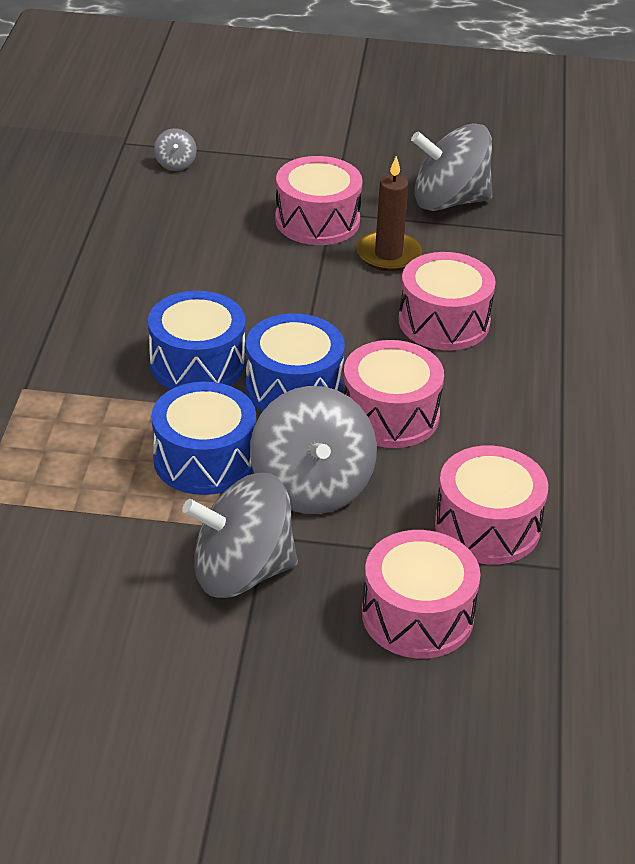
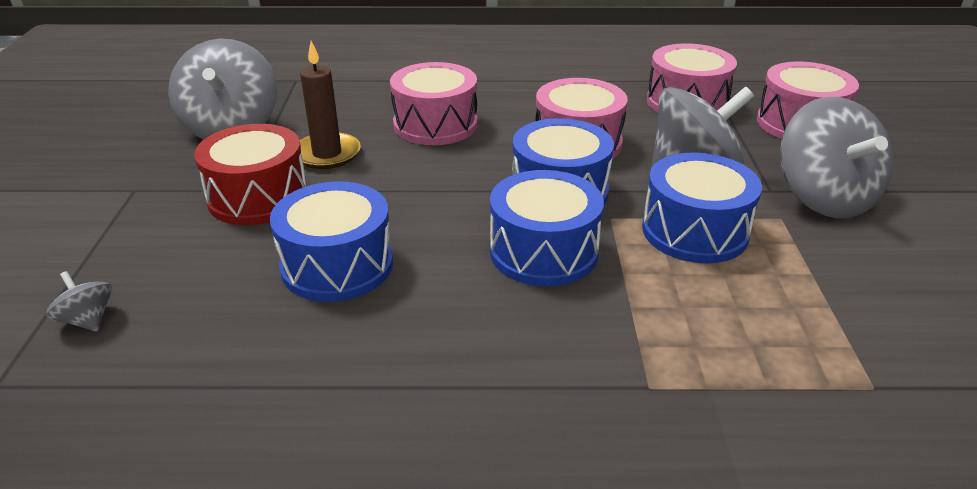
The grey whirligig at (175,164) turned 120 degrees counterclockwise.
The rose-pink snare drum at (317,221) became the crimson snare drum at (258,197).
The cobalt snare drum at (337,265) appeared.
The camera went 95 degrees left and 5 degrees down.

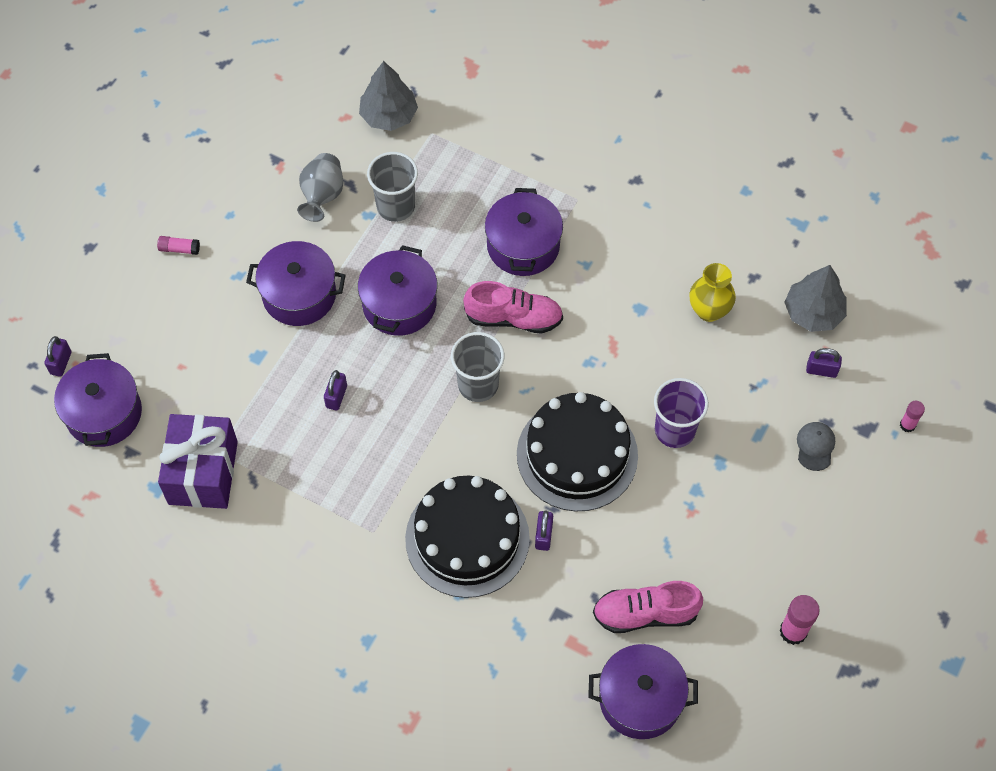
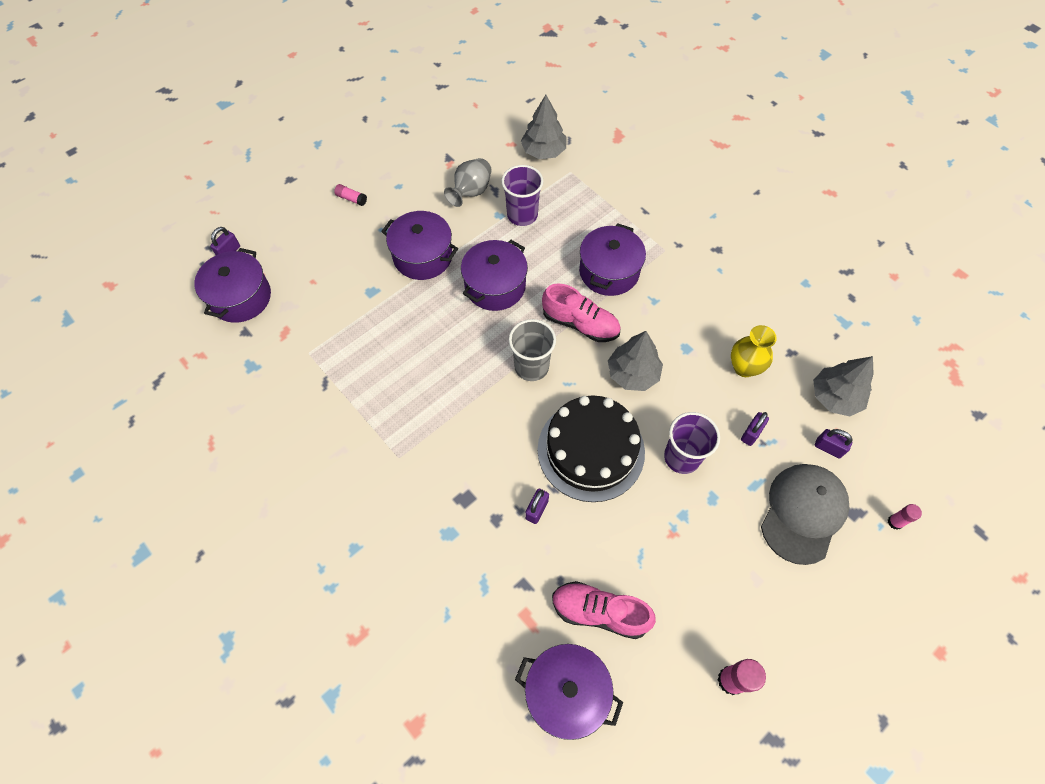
The grey beaker at (395,206) became the purple beaker at (522,215).
The purple lock moved from (336,396) to (751,433).
The purple present at (203,473) disappeared.
The grey peaked cap at (815,446) changed to 2.18 times the size.
The jet-black gateau at (467,538) disappeared.
The grey tree at (633,374) appeared.
The camera went 20 degrees right and 0 degrees up.

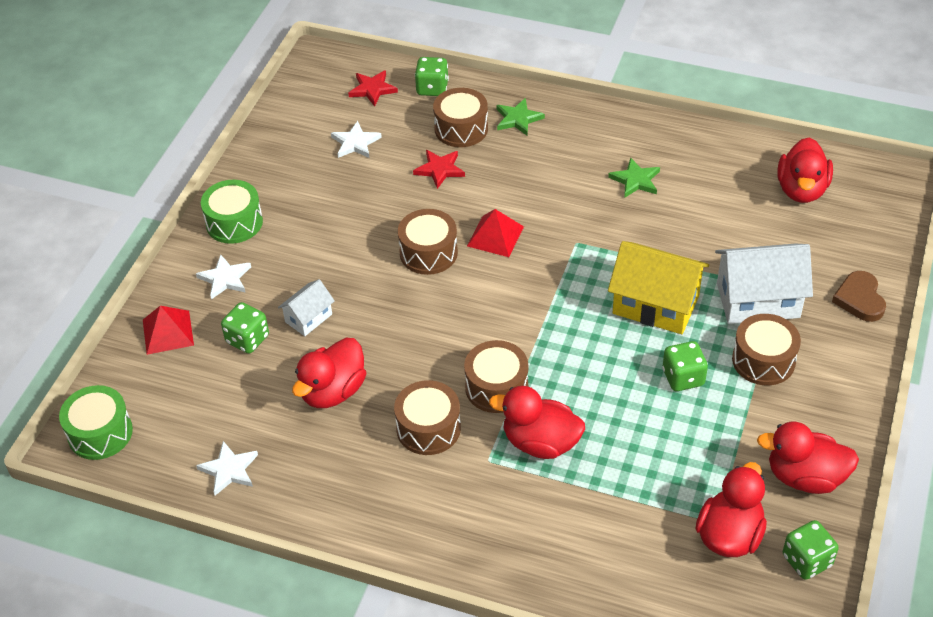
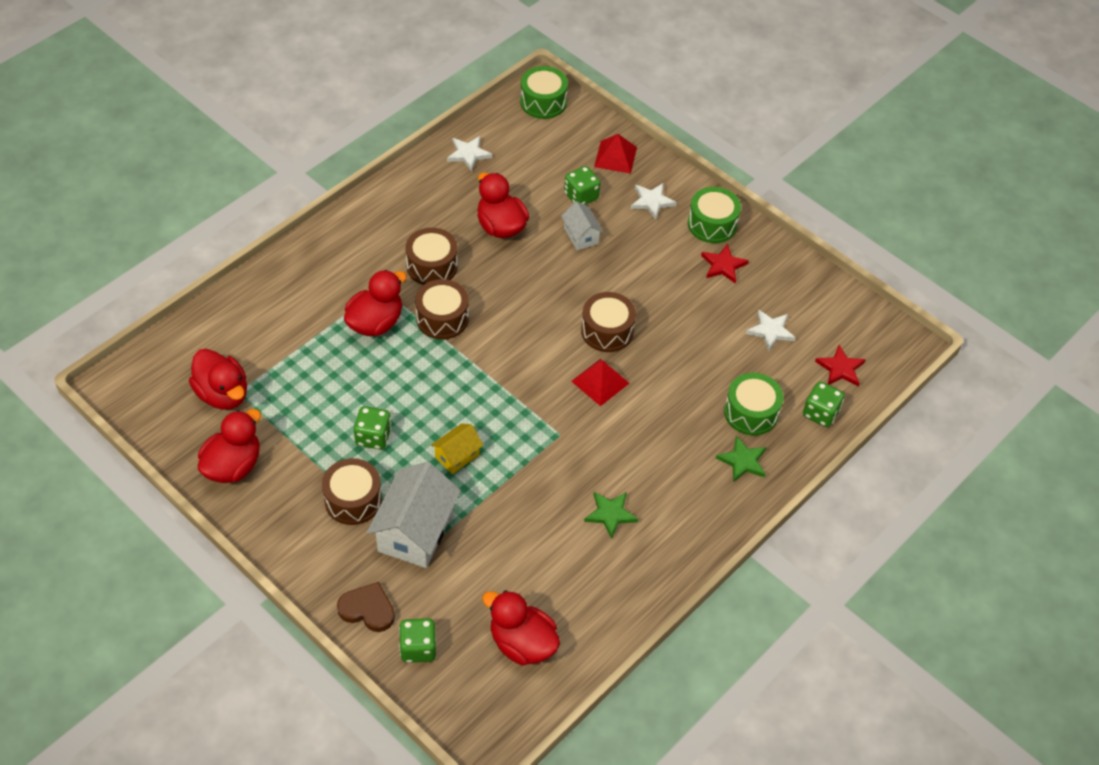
The brown snare drum at (461,129) became the emerald snare drum at (751,412).
The crimson five-pointed star moved from (439,169) to (723,265).
The golden house at (655,305) changed to 0.53 times the size.
The emerald game die moved from (807,560) to (418,648).
The camera went 110 degrees right and 5 degrees up.

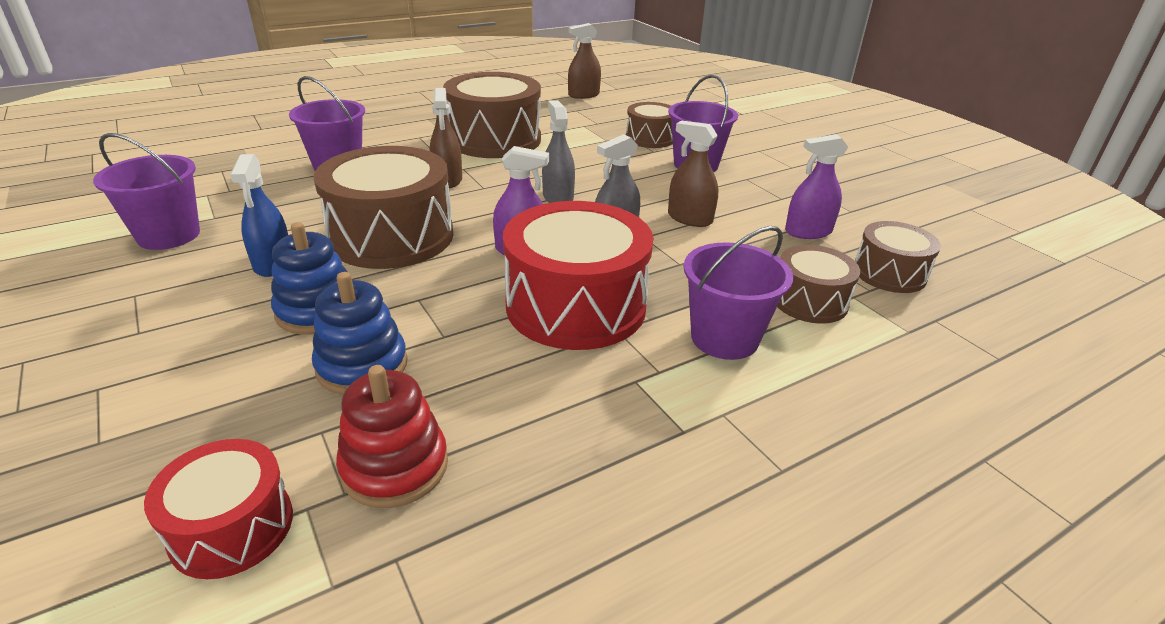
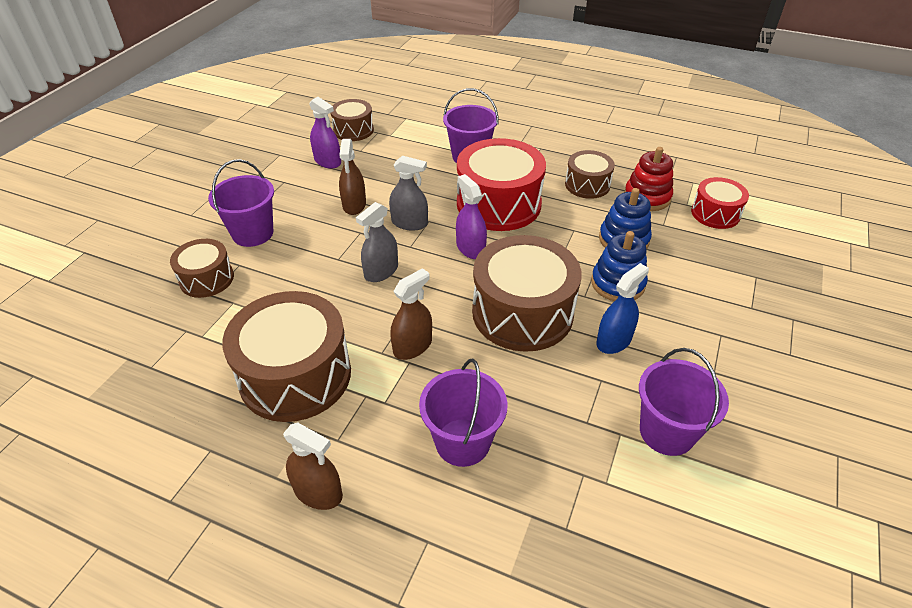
The brown spray bottle moved from (583,95) to (318,492).
The brown snare drum moved from (809,301) to (587,185).
The camera went 125 degrees left and 10 degrees up.

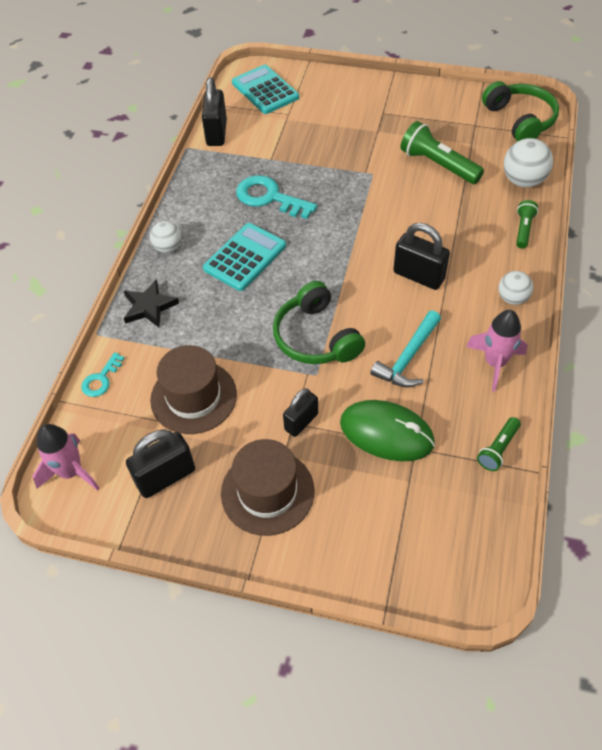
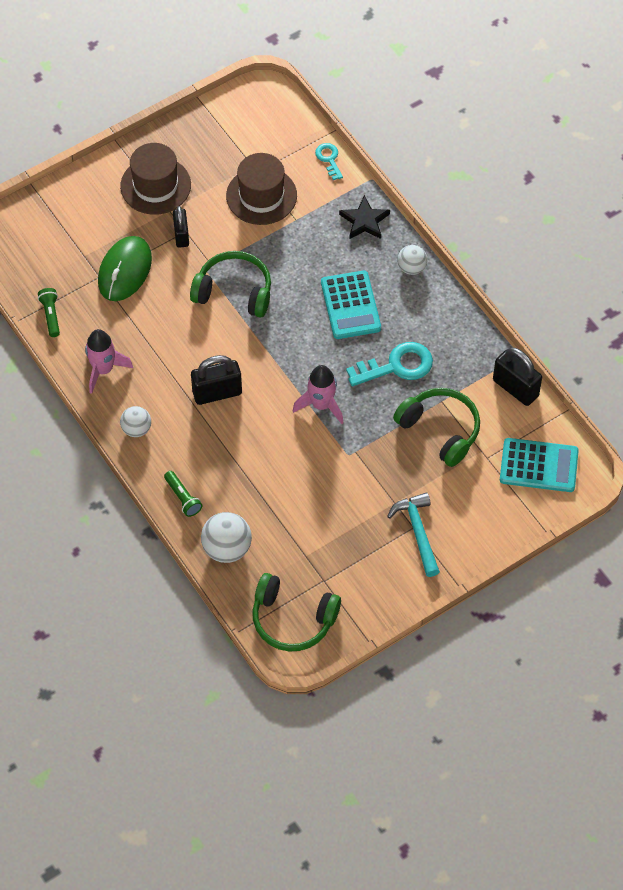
The emerald flashlight at (438,165) disappeared.
The turquoise carpenter's hammer moved from (408,358) to (417,532).
The emerald mouse at (386,433) turned 45 degrees counterclockwise.
The rose-pink toy rocket moved from (71,472) to (321,405).
The jet-black lock at (166,477) disappeared.
The emerald headset at (440,430) appeared.
The camera went 130 degrees right and 5 degrees up.

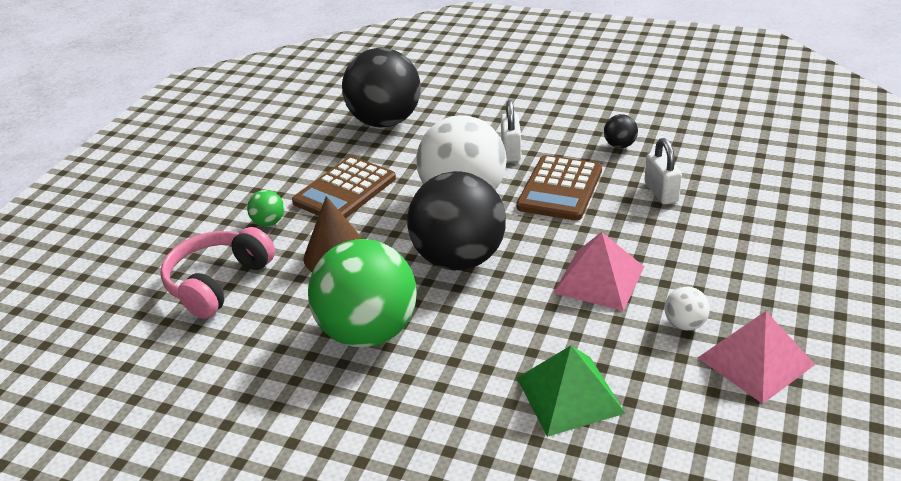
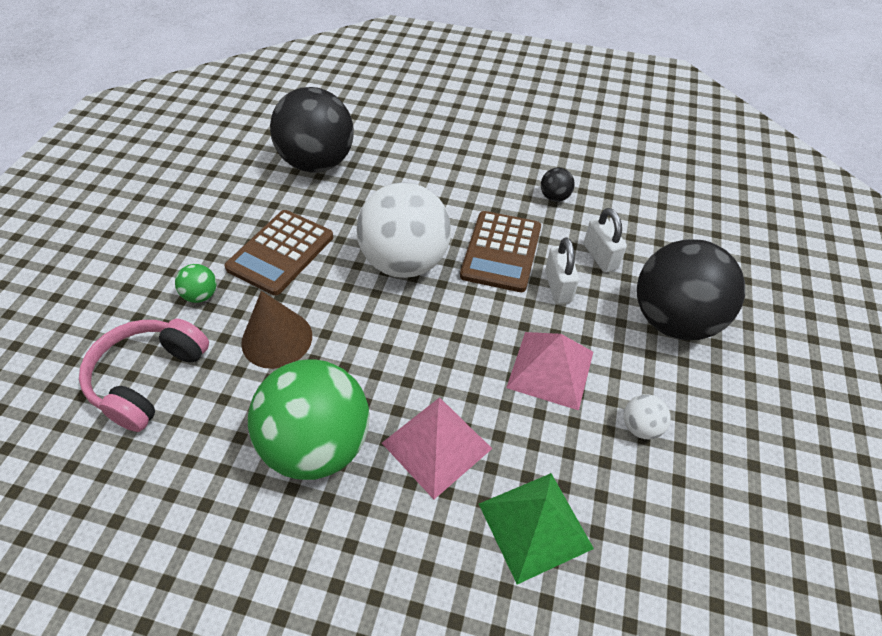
The white lock moved from (511,151) to (558,286).
The jet-black play ball moved from (459,259) to (673,320).
The rose-pink solid pyramid moved from (756,361) to (437,445).
The camera went 10 degrees left and 15 degrees up.

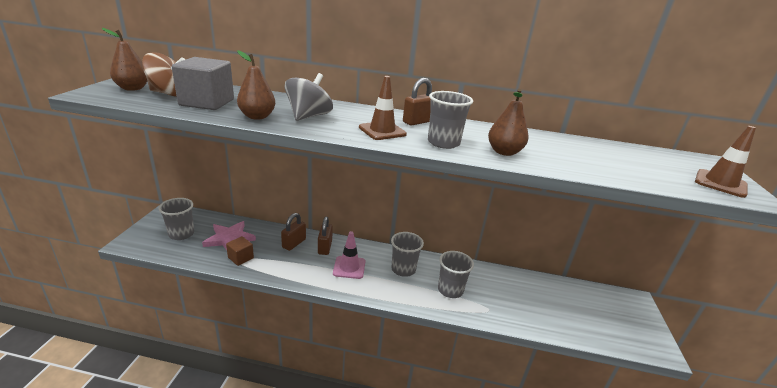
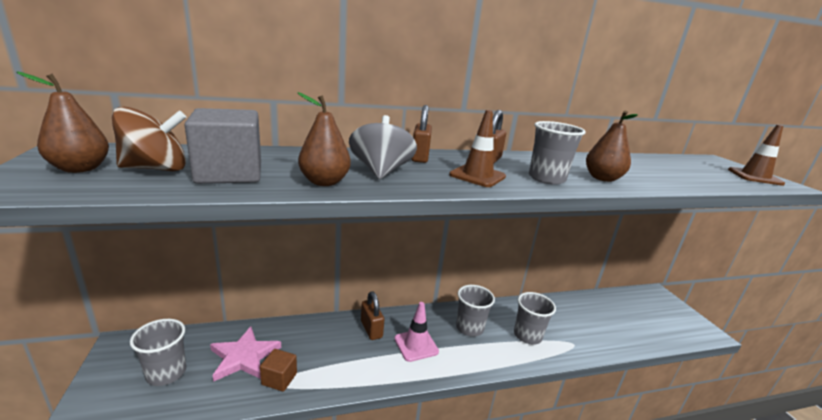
The brown lock moved from (294,243) to (420,157).
The camera went 25 degrees left and 5 degrees down.

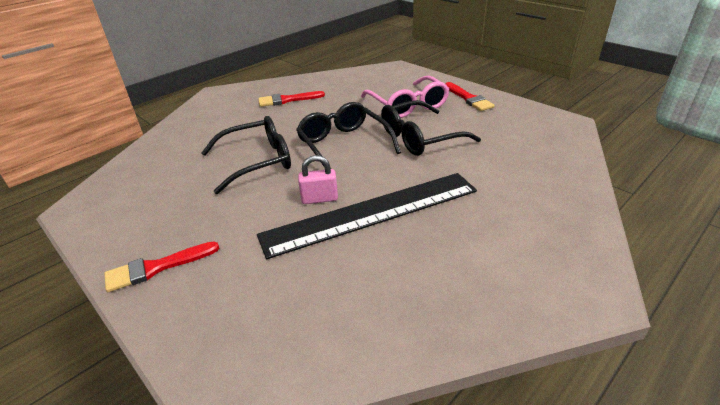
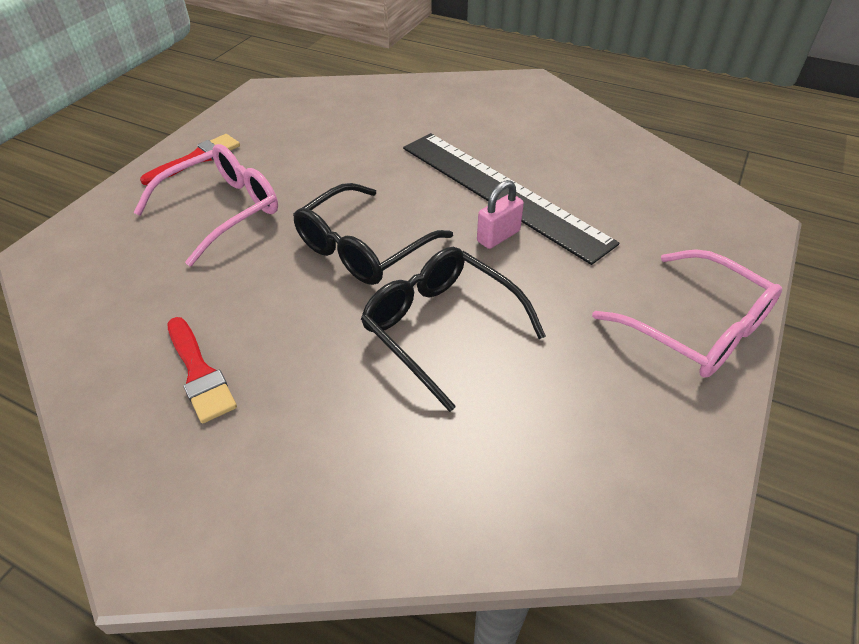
The jet-black eyeglasses at (419,138) disappeared.
The rose-pink lock at (319,199) turned 75 degrees clockwise.
The crimson brush at (156,268) was replaced by the rose-pink eyeglasses at (697,328).
The camera went 110 degrees left and 10 degrees up.

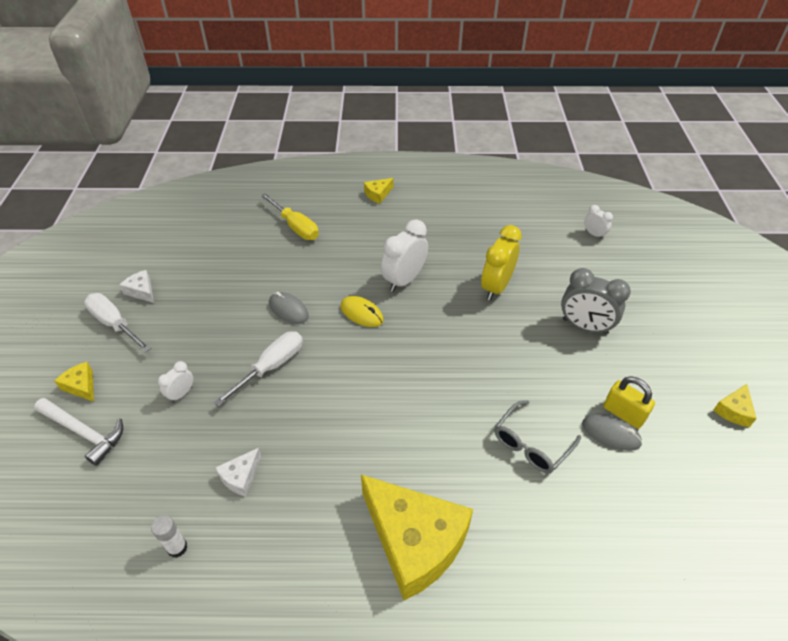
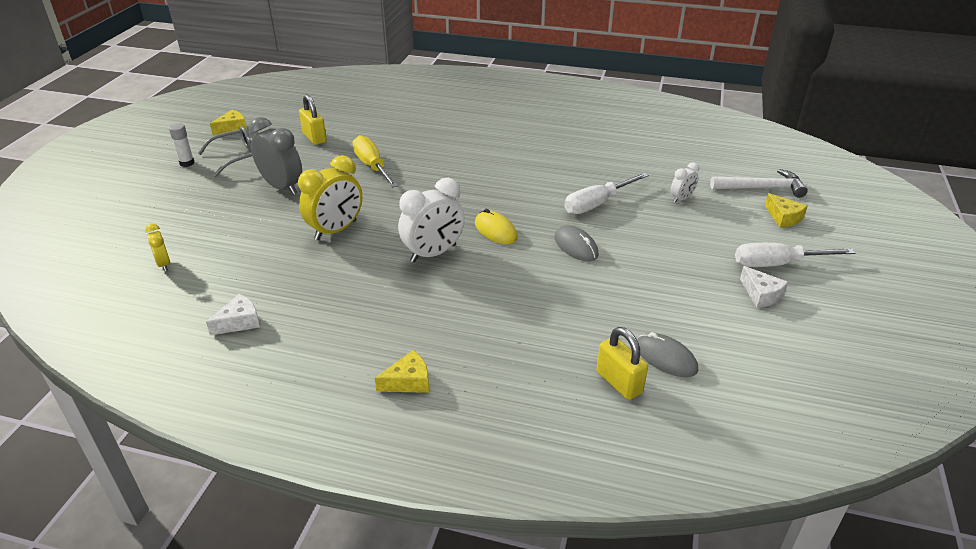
The golden flat screwdriver moved from (295,227) to (372,166).
The white alarm clock at (594,234) became the golden alarm clock at (164,264).
The white flat screwdriver at (115,324) turned 120 degrees clockwise.
The white carpenter's hammer at (84,432) turned 135 degrees clockwise.
The grey eyeglasses moved from (531,444) to (238,157).
The grey mouse moved from (611,433) to (665,358).
The white cheese wedge moved from (240,477) to (239,322).
The golden cheese wedge at (414,541) disappeared.
The white glue stick moved from (177,548) to (187,163).
The golden lock at (619,382) appeared.
The camera went 165 degrees left and 10 degrees down.

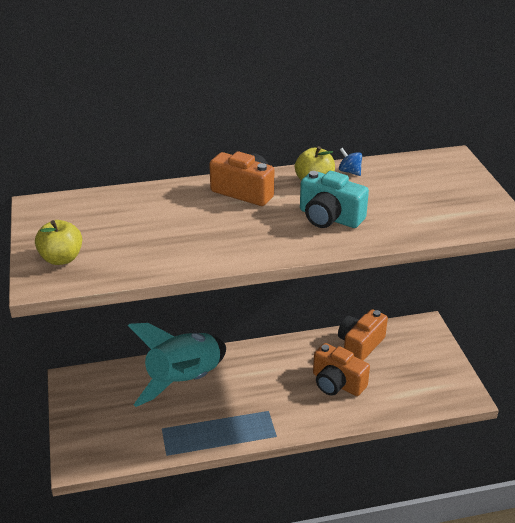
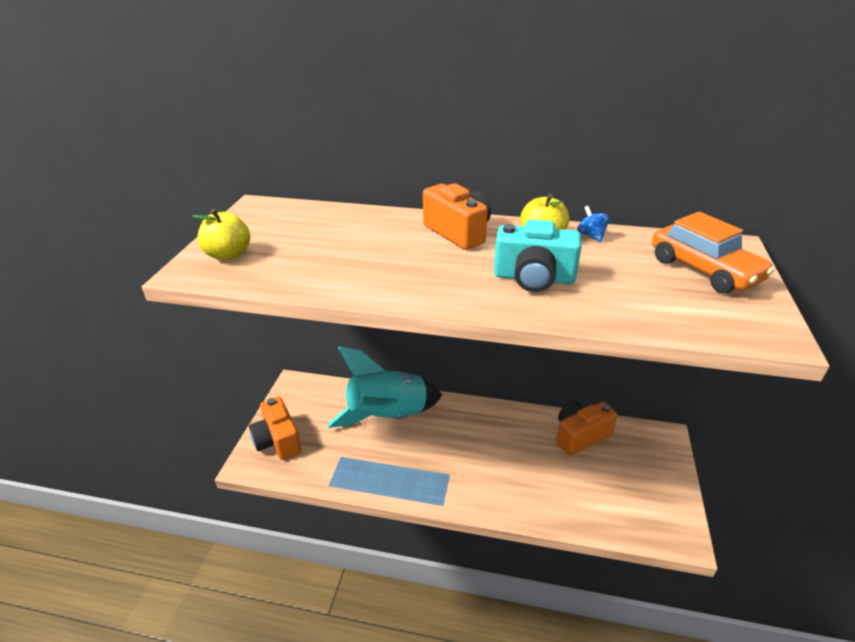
The turquoise camera at (329,217) turned 45 degrees counterclockwise.
The bright orange camera moved from (337,383) to (278,440).
The bright orange automobile at (704,270) appeared.
The camera went 25 degrees right and 0 degrees up.

